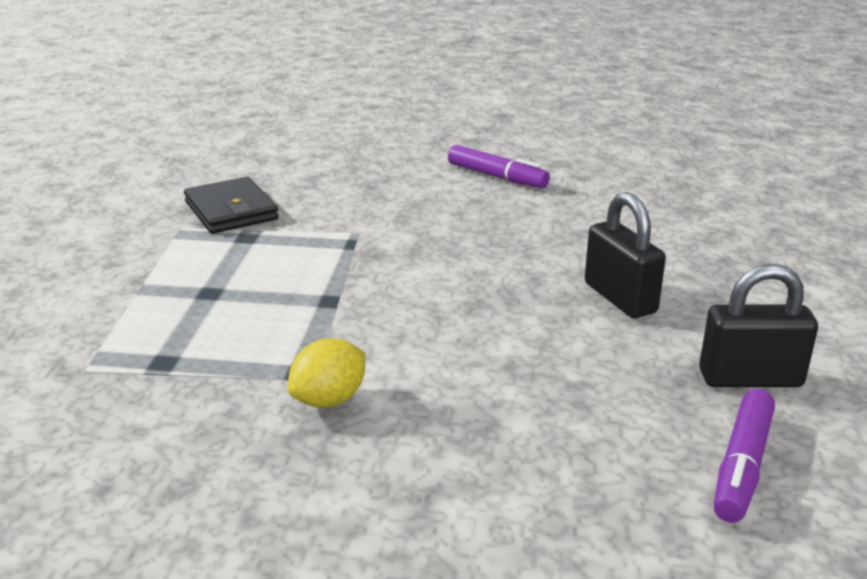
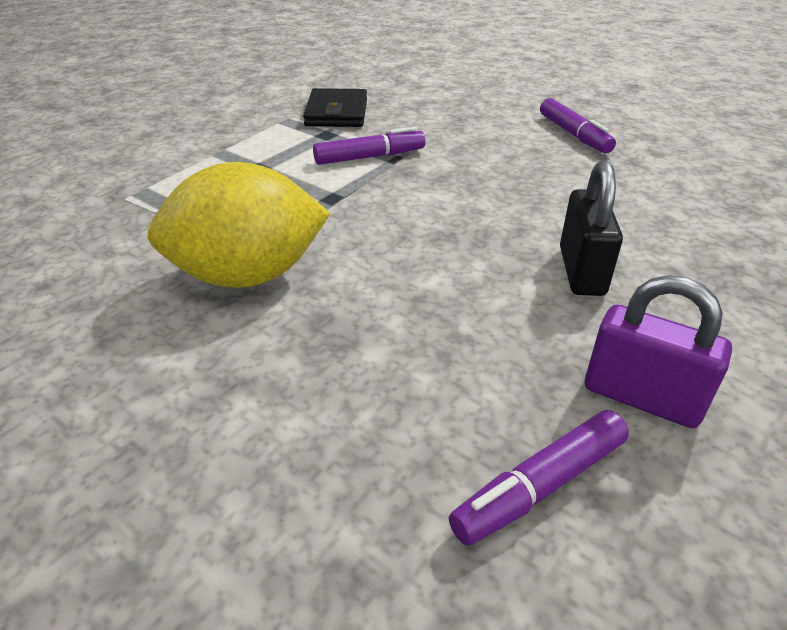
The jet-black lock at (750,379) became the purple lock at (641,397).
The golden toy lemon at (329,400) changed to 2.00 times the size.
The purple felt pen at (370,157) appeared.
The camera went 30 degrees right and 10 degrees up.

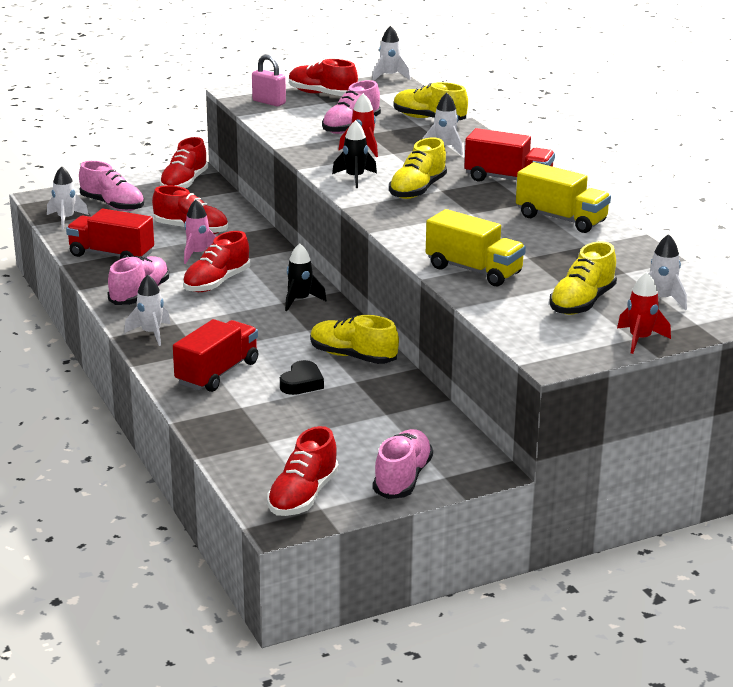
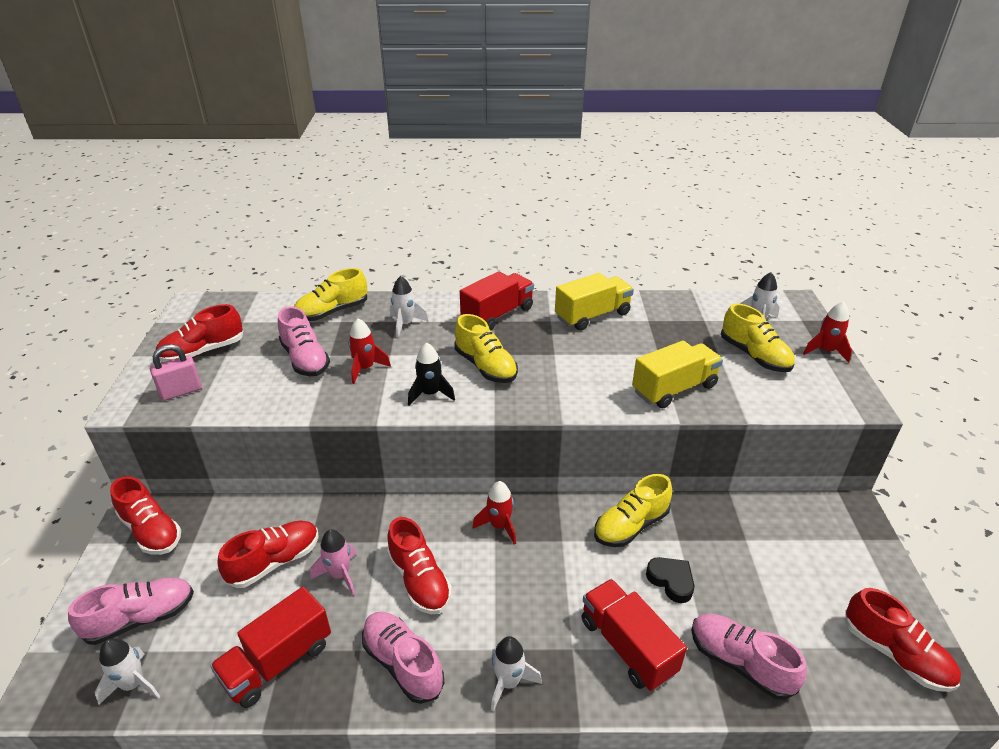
The white toy rocket at (389,76) disappeared.
The jet-black toy rocket at (300,300) became the crimson toy rocket at (499,526).
The rose-pink sneaker moved from (402,478) to (739,663).
The camera went 65 degrees left and 10 degrees up.

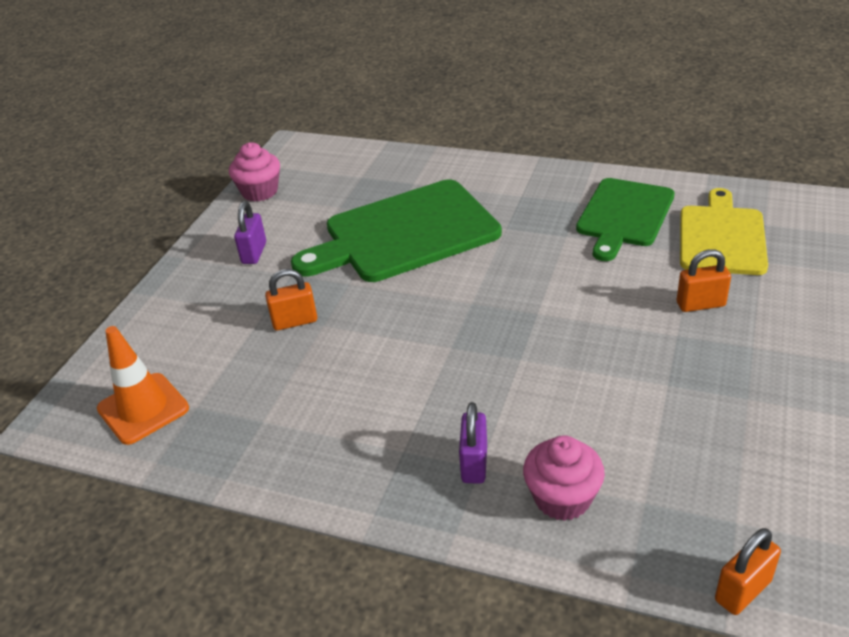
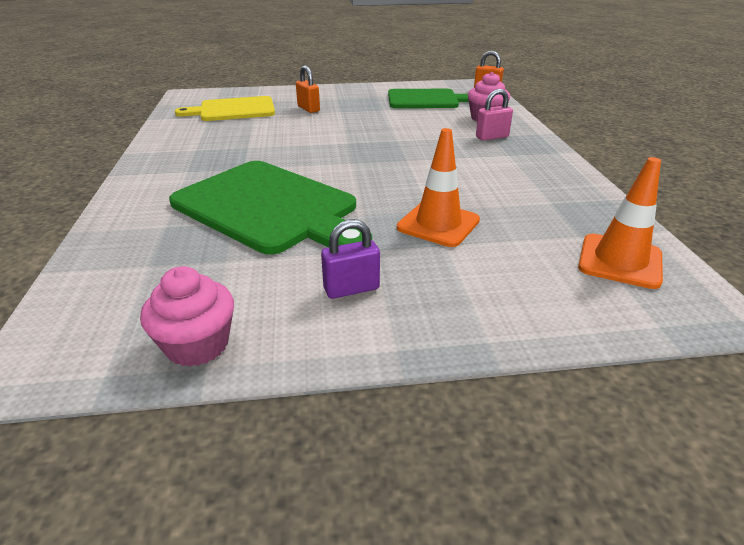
The emerald bread board moved from (624,215) to (426,99).
The bright orange lock at (295,321) was replaced by the bright orange traffic cone at (438,224).
The purple lock at (474,463) became the rose-pink lock at (492,137).
The camera went 120 degrees left and 5 degrees down.

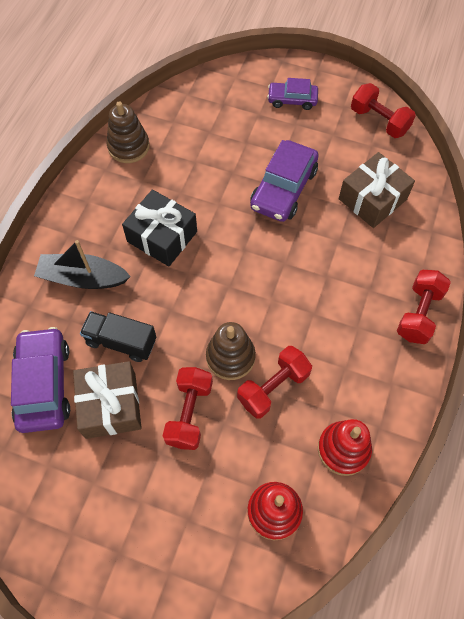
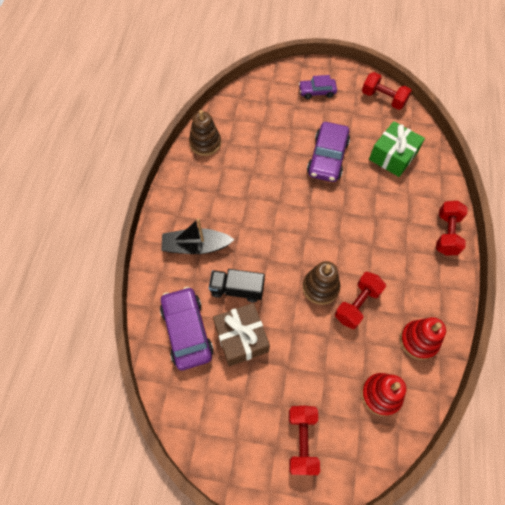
The brown present at (372,199) became the emerald present at (393,156).
The jet-black present at (162,236) disappeared.
The crimson dumbbell moved from (189,413) to (302,441).
The camera went 10 degrees left and 0 degrees up.

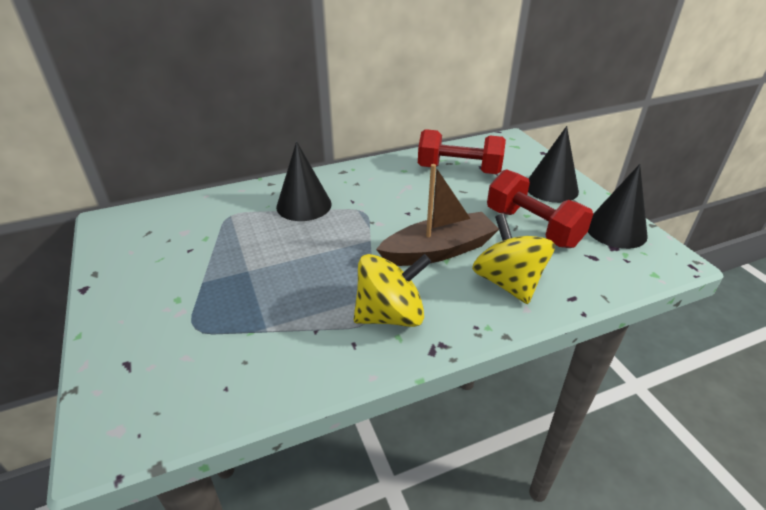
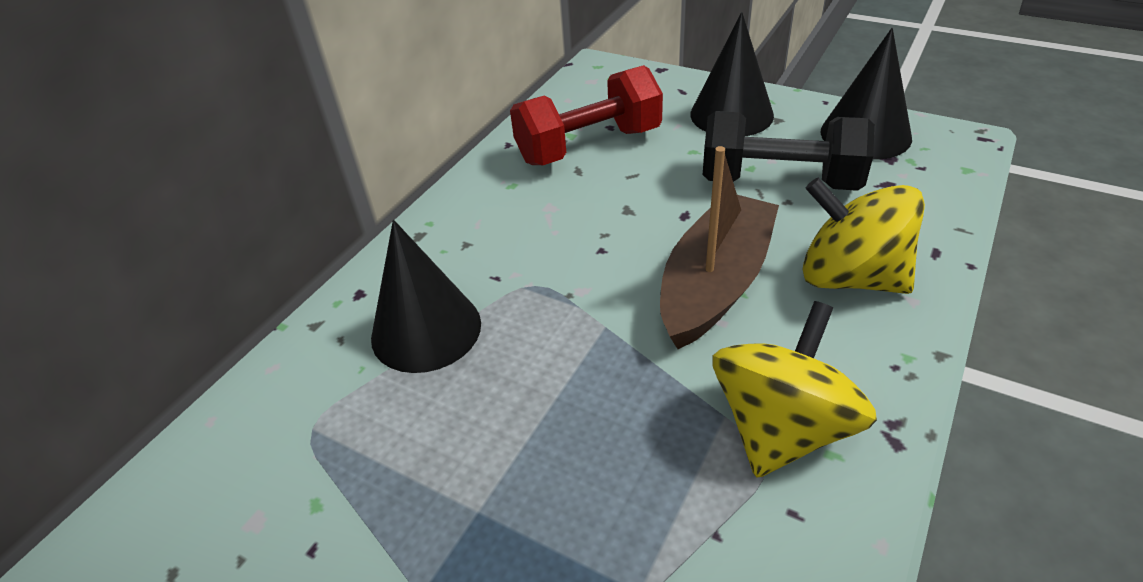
The crimson dumbbell at (532,227) became the jet-black dumbbell at (779,181).
The camera went 35 degrees left and 5 degrees up.

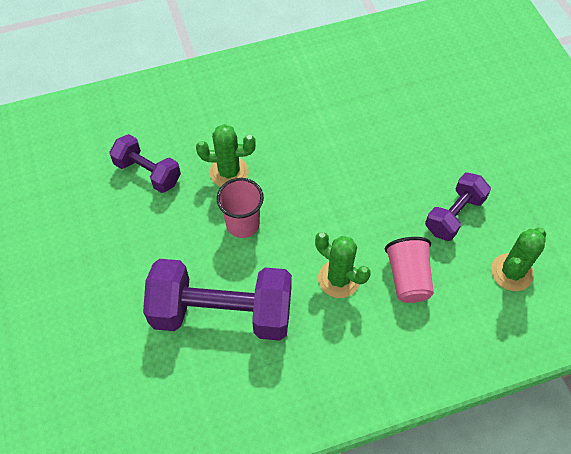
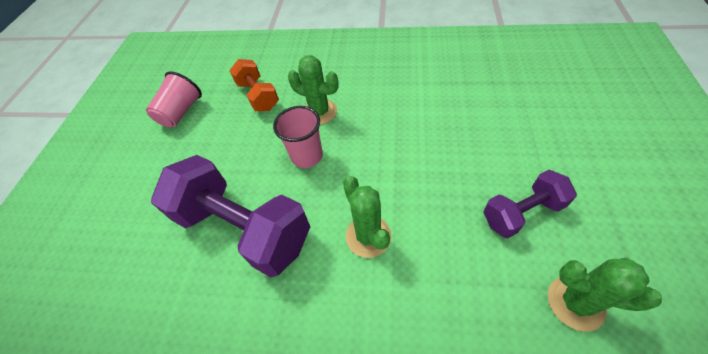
The purple dumbbell at (148,172) became the bright orange dumbbell at (258,96).
The emerald prickly plant at (512,272) turned 45 degrees clockwise.
The rose-pink beaker moved from (408,278) to (181,112).
The camera went 30 degrees right and 5 degrees down.

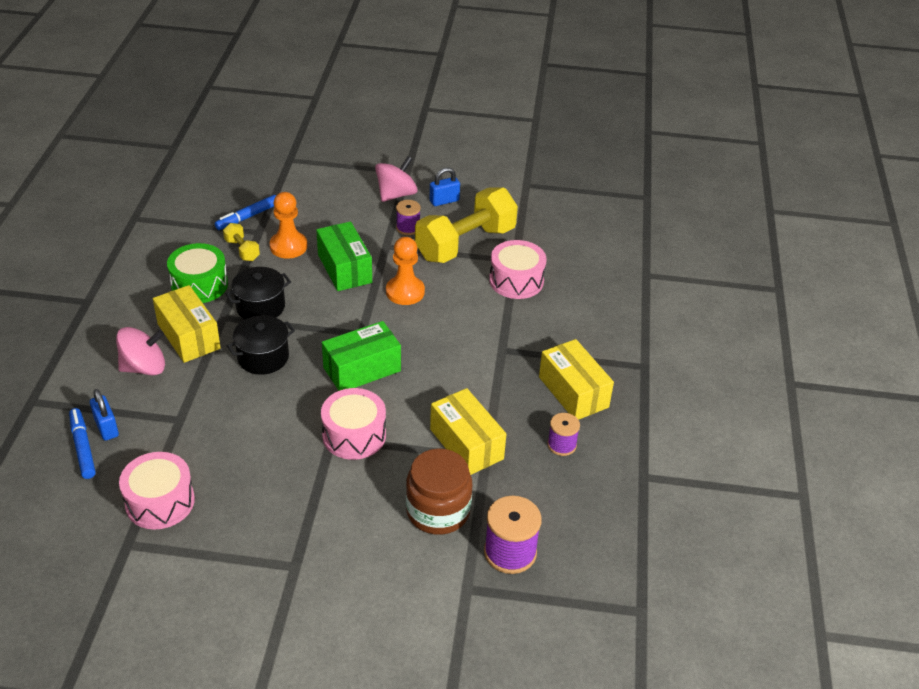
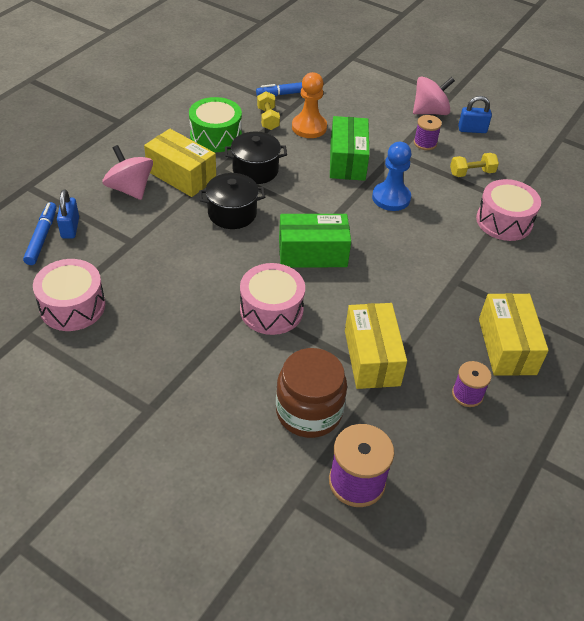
The golden dumbbell at (465,244) changed to 0.43 times the size.
The bright orange chess pawn at (405,292) became the cobalt chess pawn at (391,198).
The golden package at (189,336) turned 45 degrees counterclockwise.
The rose-pink whirligig at (144,367) turned 135 degrees counterclockwise.
The camera went 25 degrees right and 5 degrees up.

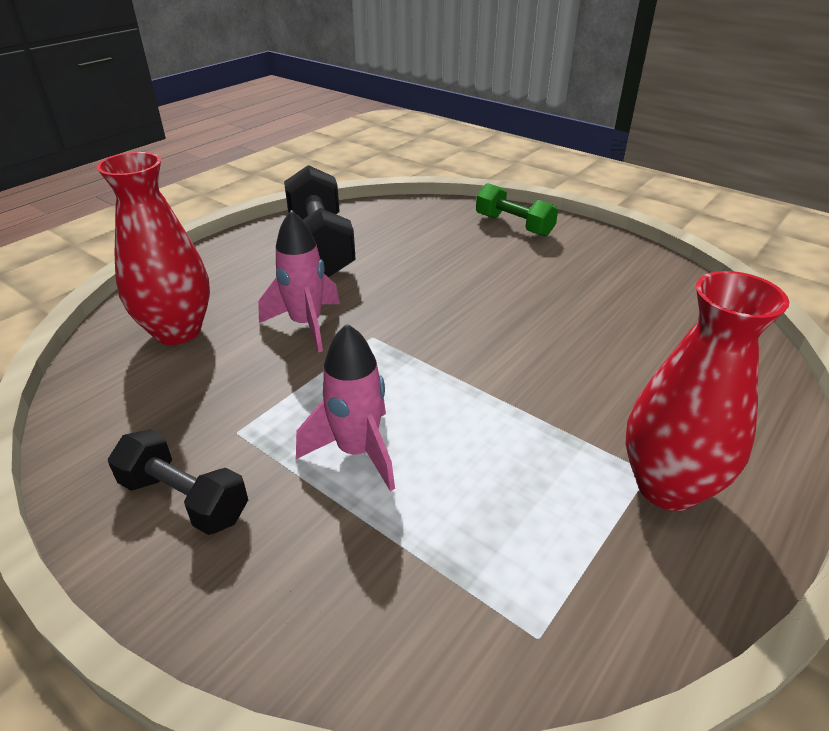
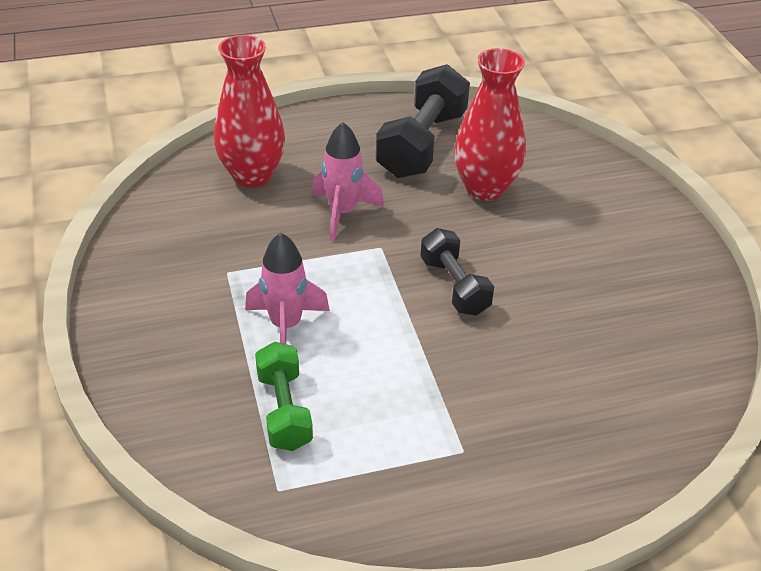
The emerald dumbbell moved from (514,225) to (284,410).
The crimson vase moved from (667,486) to (485,188).
The jet-black dumbbell moved from (184,499) to (454,286).
The camera went 35 degrees right and 5 degrees up.

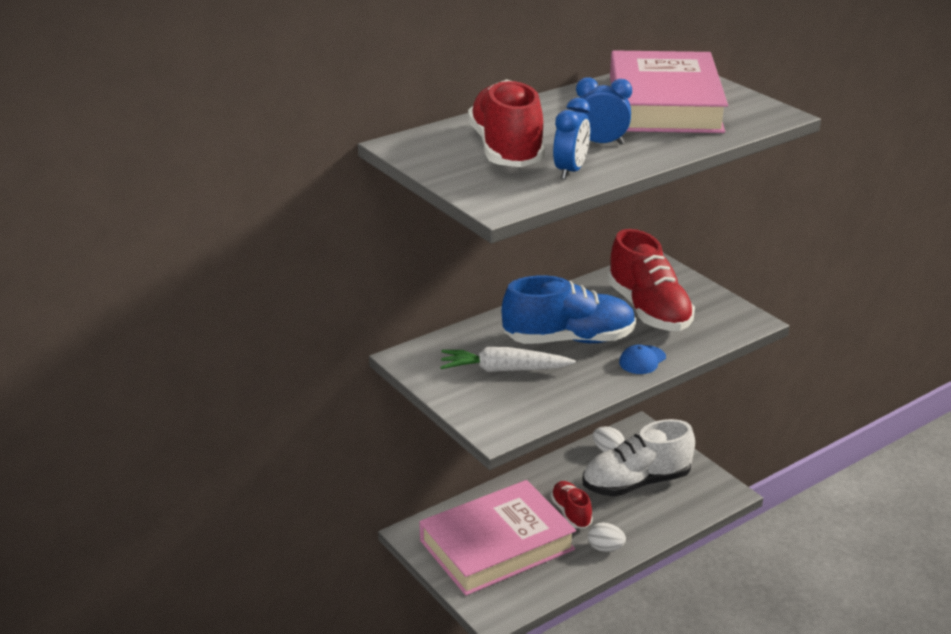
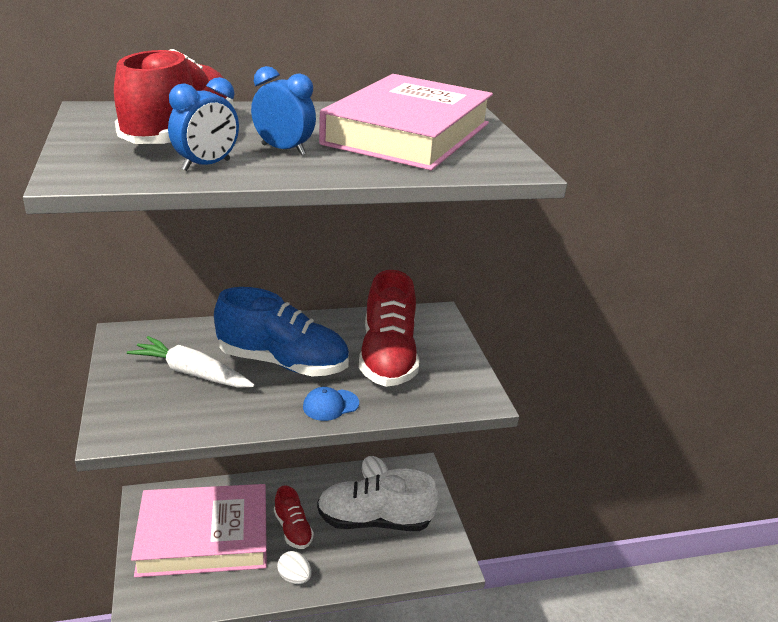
The crimson sneaker at (571,513) turned 150 degrees clockwise.
The camera went 20 degrees right and 0 degrees up.

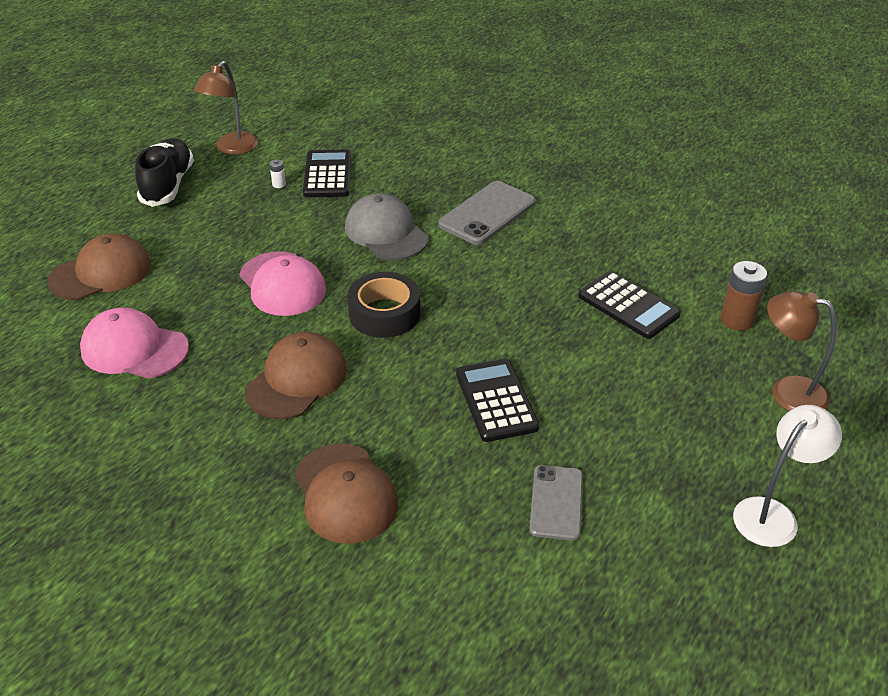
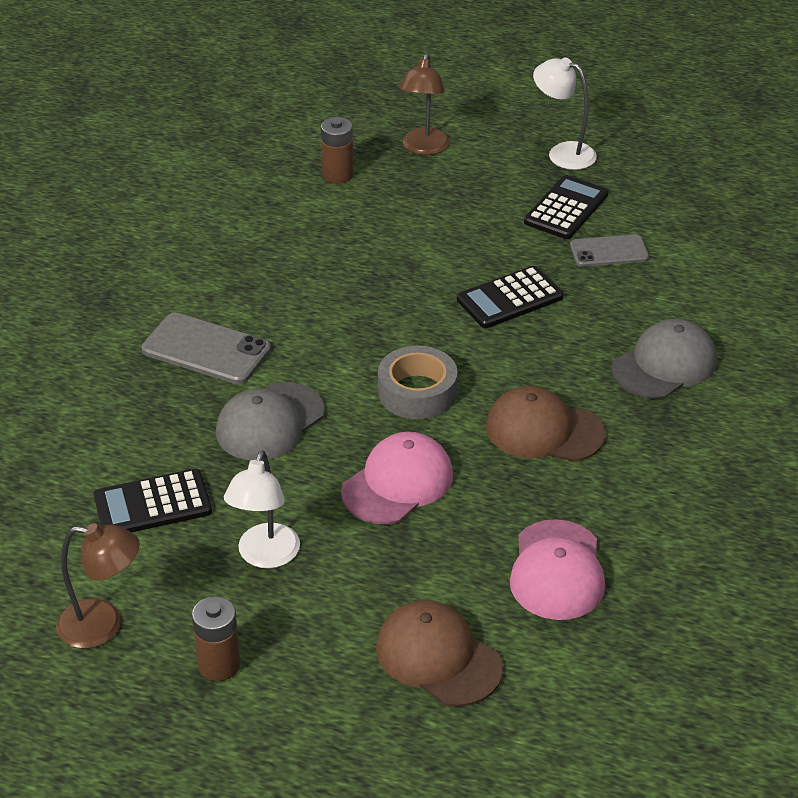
The jet-black sneaker at (168,185) was replaced by the brown battery at (219,665).
The white battery at (279,184) disappeared.
The jet-black calculator moved from (628,306) to (566,208).
The jet-black tape at (384,314) became the grey tape at (417,392).
The brown peaked cap at (345,493) became the grey peaked cap at (664,365).
The white desk lamp at (265,556) appeared.
The camera went 105 degrees left and 0 degrees up.

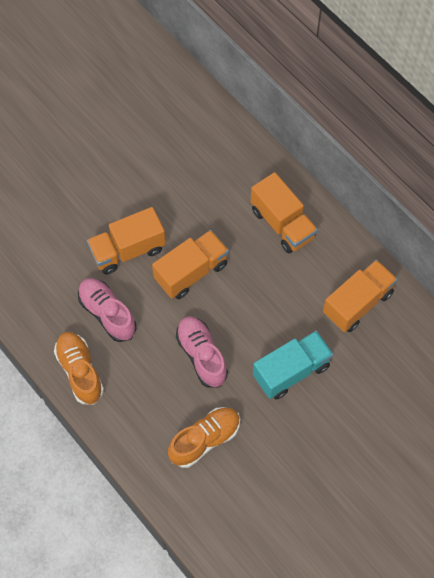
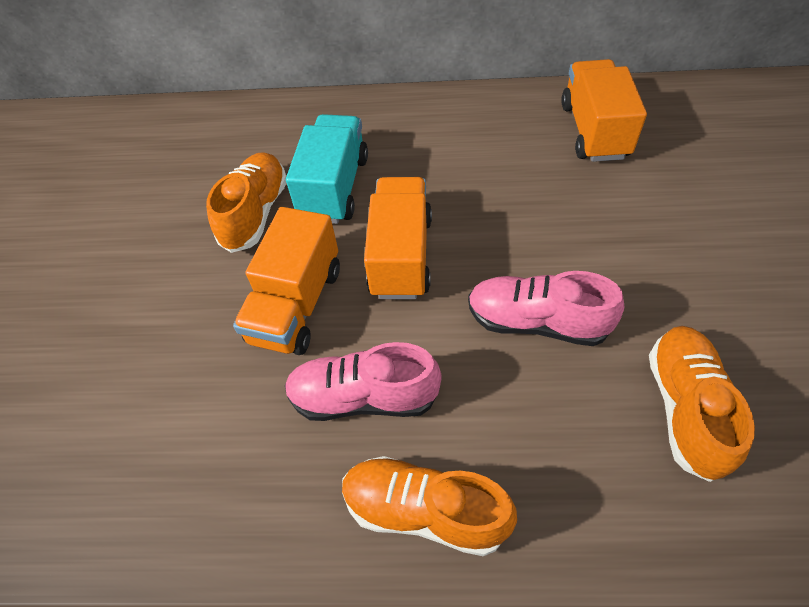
The bright orange toy truck at (282,224) disappeared.
The turquoise toy truck moved from (291,371) to (334,188).
The bright orange sneaker at (255,213) appeared.
The camera went 45 degrees left and 10 degrees down.

